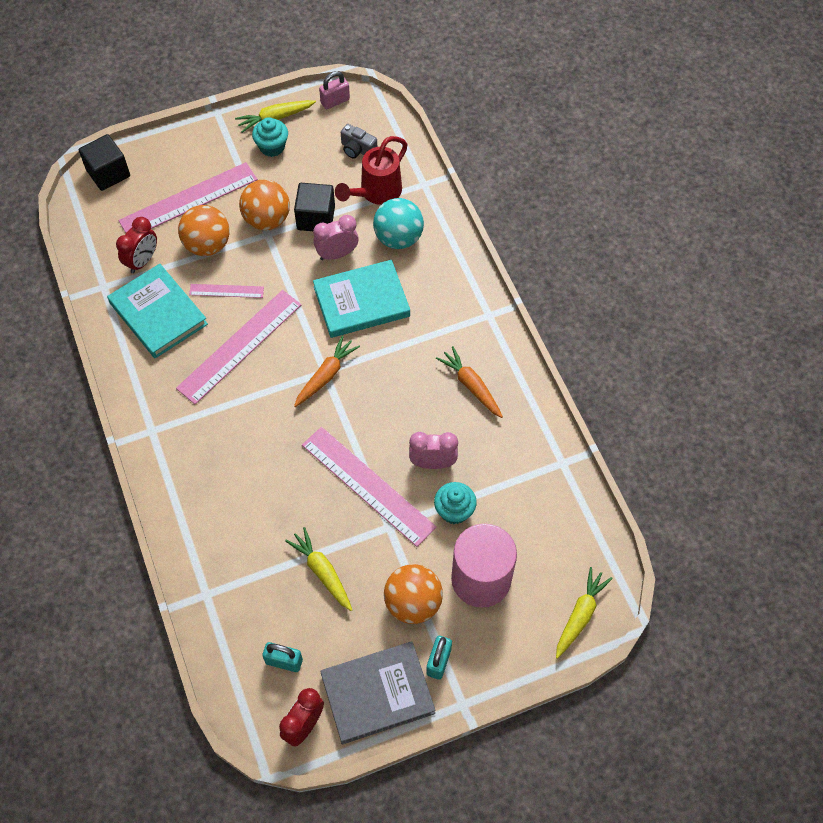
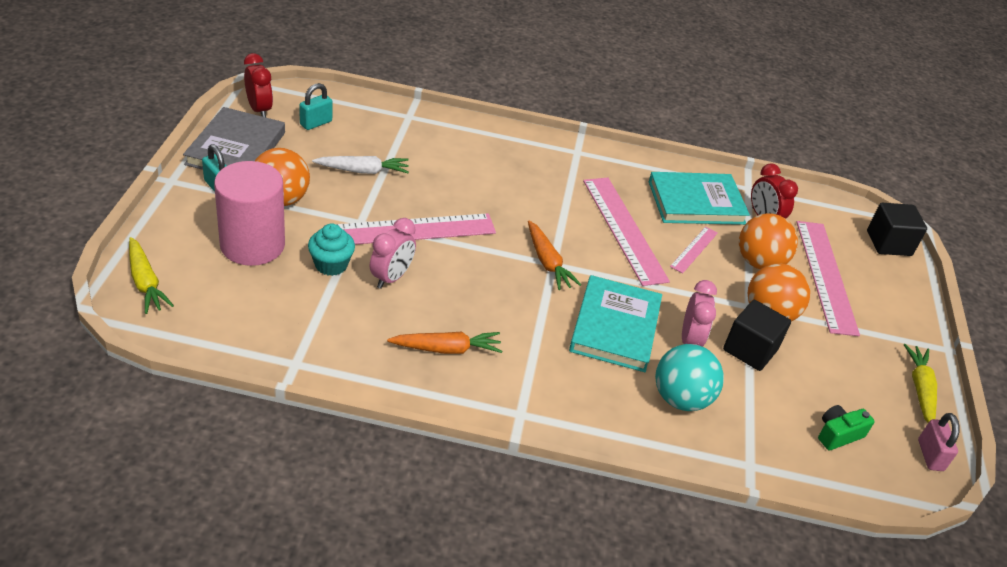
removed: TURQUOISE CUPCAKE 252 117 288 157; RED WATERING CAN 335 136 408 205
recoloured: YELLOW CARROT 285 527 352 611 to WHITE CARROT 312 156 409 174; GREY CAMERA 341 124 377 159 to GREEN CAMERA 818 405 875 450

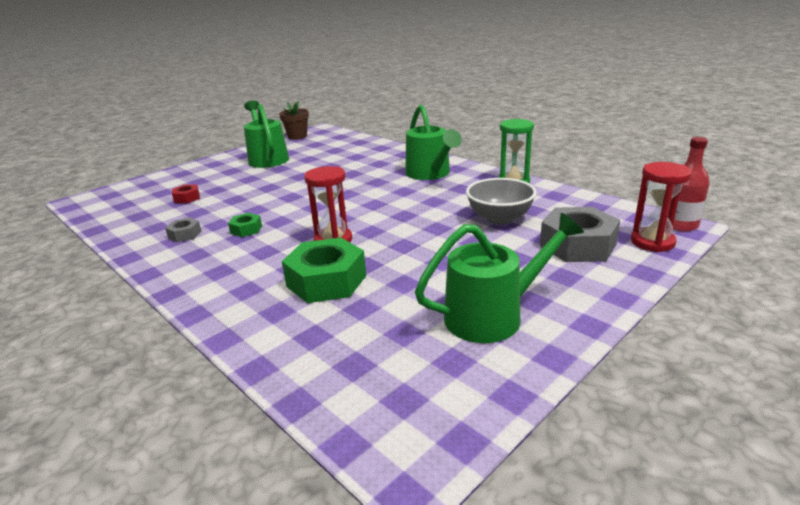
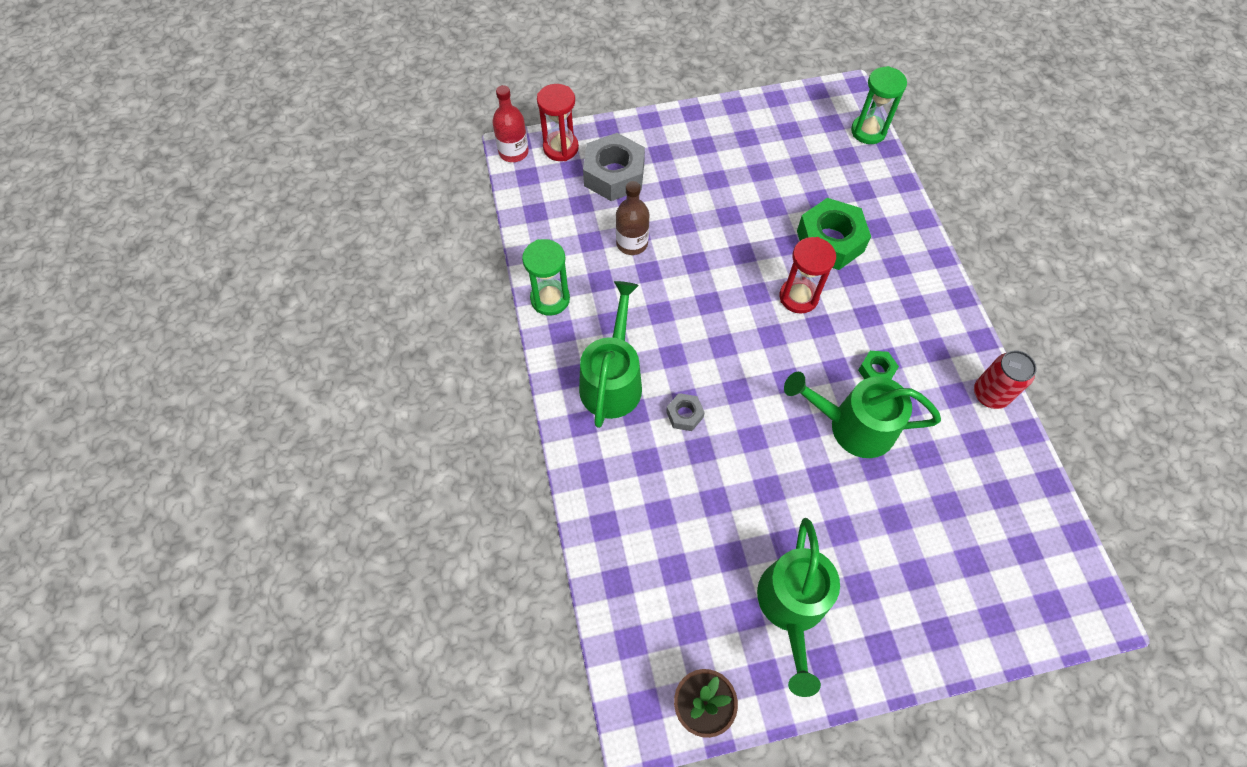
removed: RED NUT 172 184 200 203
added: GREEN HOURGLASS 851 66 907 144; RED CAN 974 350 1037 409
moved: GREY NUT 165 218 202 242 to 666 393 705 431; GREEN WATERING CAN 415 213 584 343 to 784 372 941 458
replaced: GREY BOWL 466 178 537 225 to BROWN BOTTLE 616 181 649 255

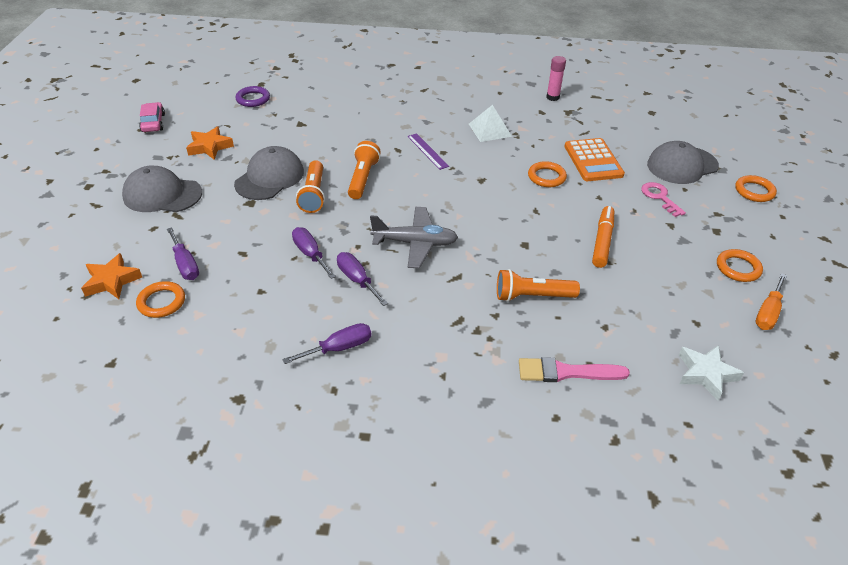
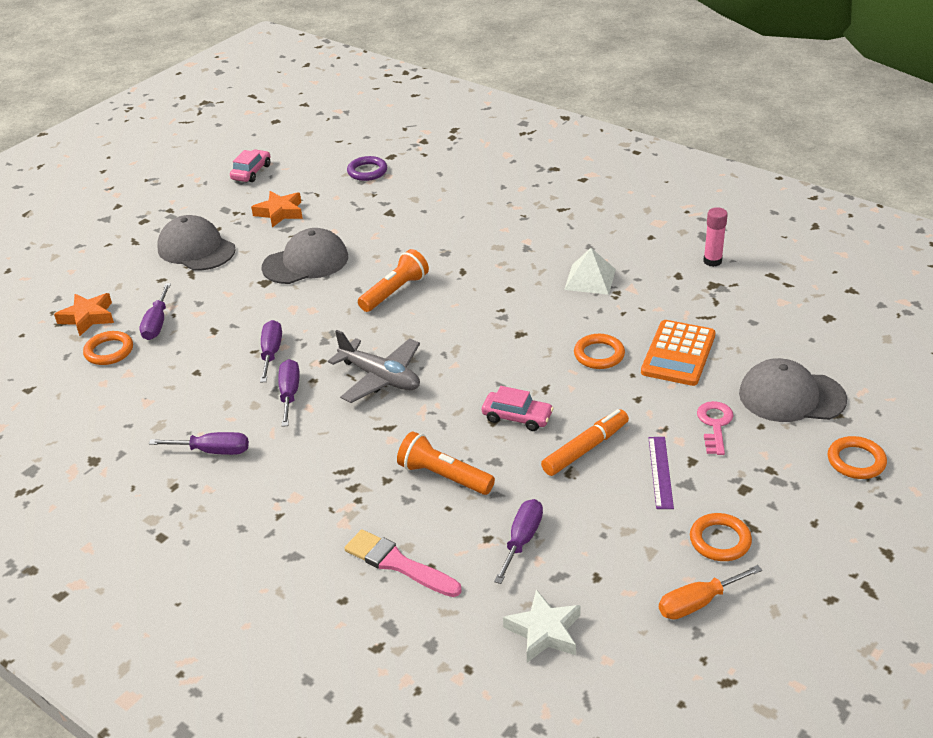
removed: ORANGE FLASHLIGHT 296 160 325 213
added: PINK CAR 482 386 554 431; PURPLE SCREWDRIVER 494 499 543 584
moved: PURPLE RULER 407 133 449 170 to 648 437 674 509

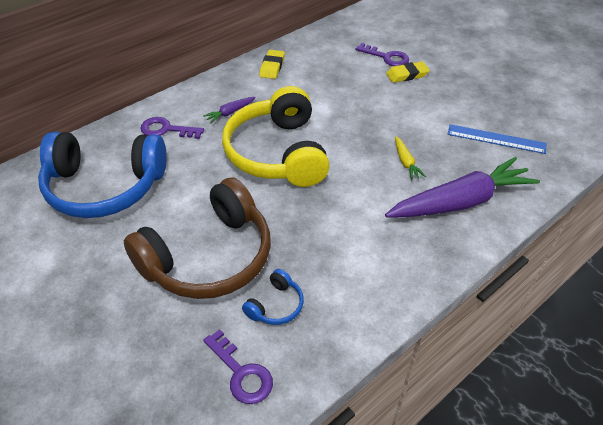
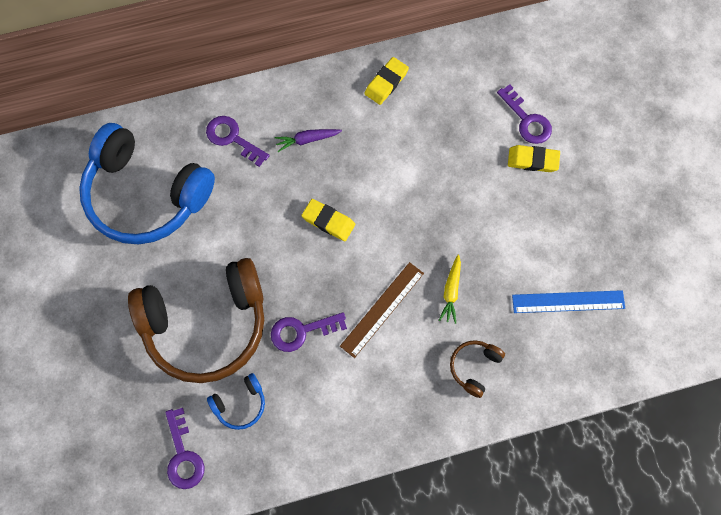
added: PURPLE KEY 271 312 347 352; BROWN RULER 340 262 424 358
replaced: YELLOW HEADPHONES 222 86 330 187 to YELLOW ERASER 301 199 355 241; PURPLE CARROT 385 157 540 218 to BROWN HEADPHONES 450 340 505 398
turned: BLUE RULER 447 124 546 154 = 512 290 625 313 45 degrees counterclockwise

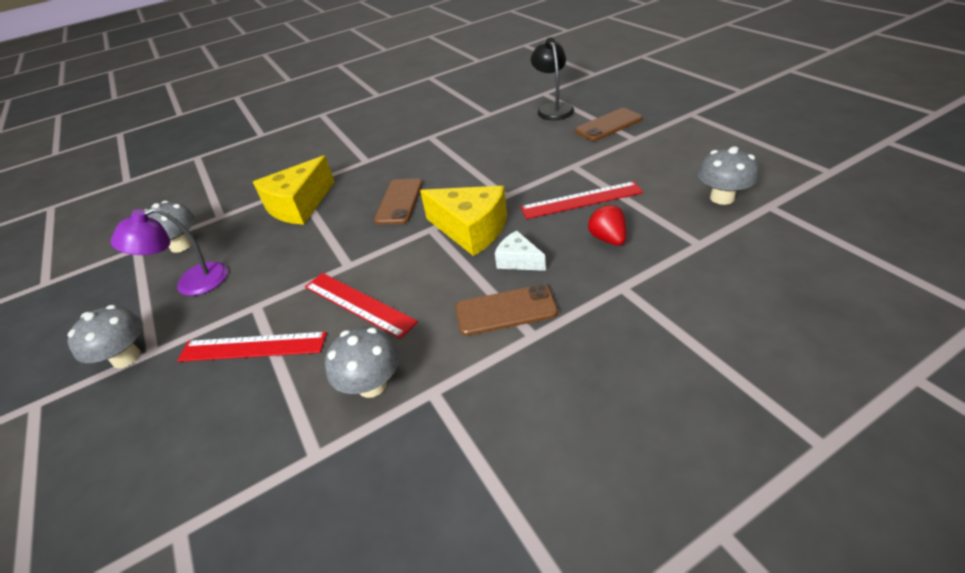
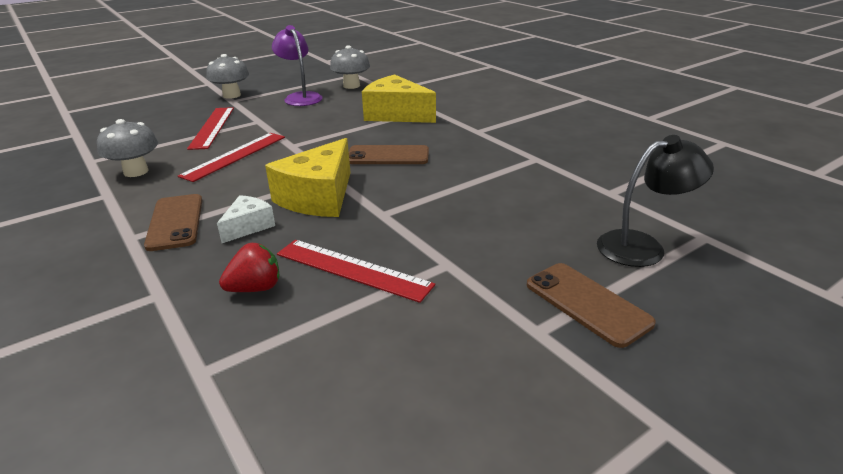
removed: GREY MUSHROOM 698 146 759 205
turned: RED RULER 521 181 643 219 = 277 240 435 303 45 degrees counterclockwise

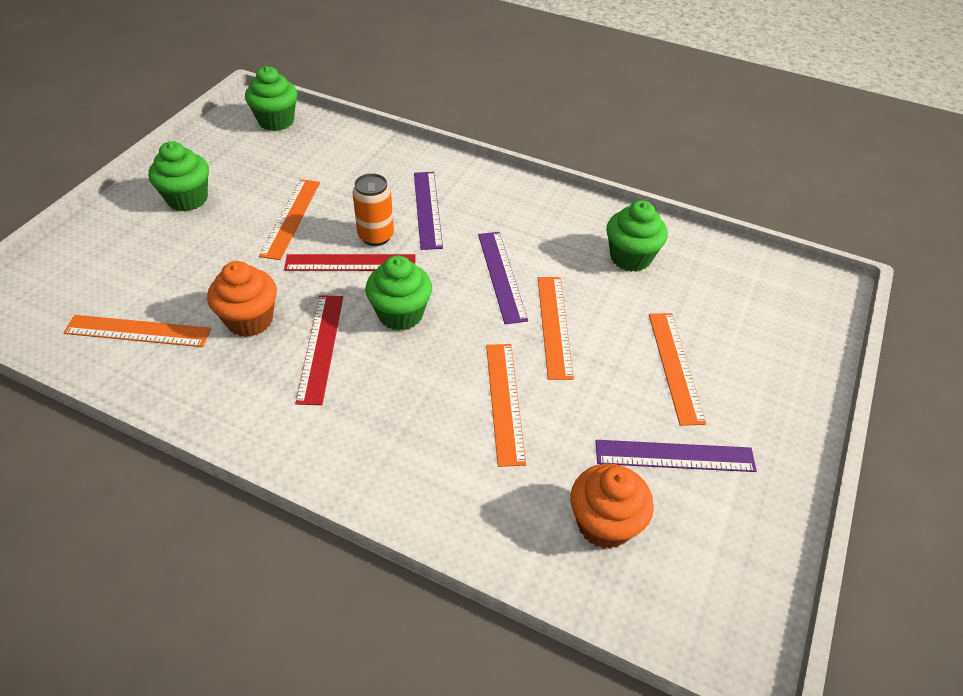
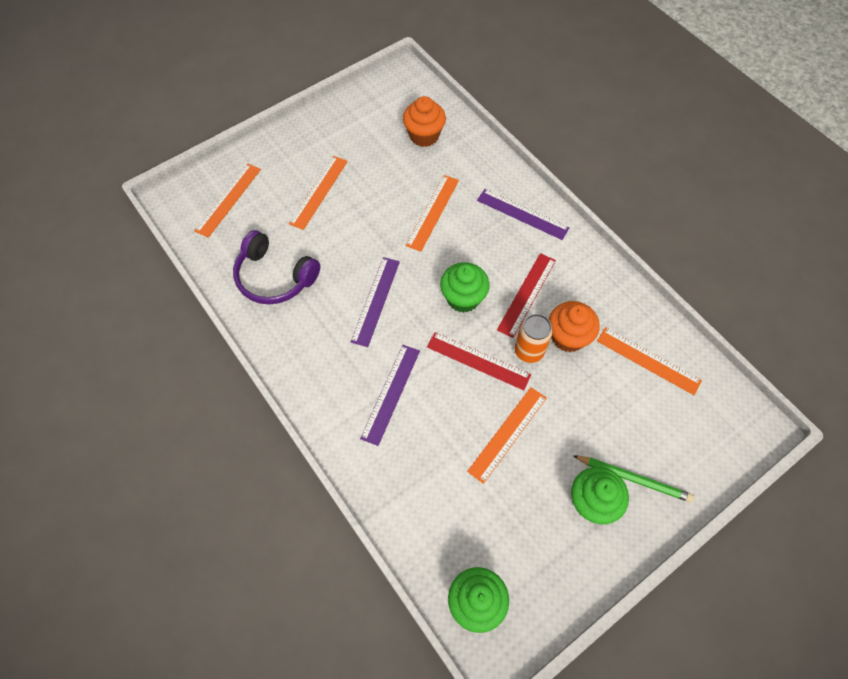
added: GREEN PENCIL 573 455 694 503
moved: ORANGE CAN 352 173 394 246 to 515 314 553 363; ORANGE RULER 538 277 574 380 to 194 163 261 238; PURPLE RULER 596 440 757 472 to 477 189 570 240
replaced: GREEN CUPCAKE 606 200 668 272 to PURPLE HEADPHONES 233 230 321 305

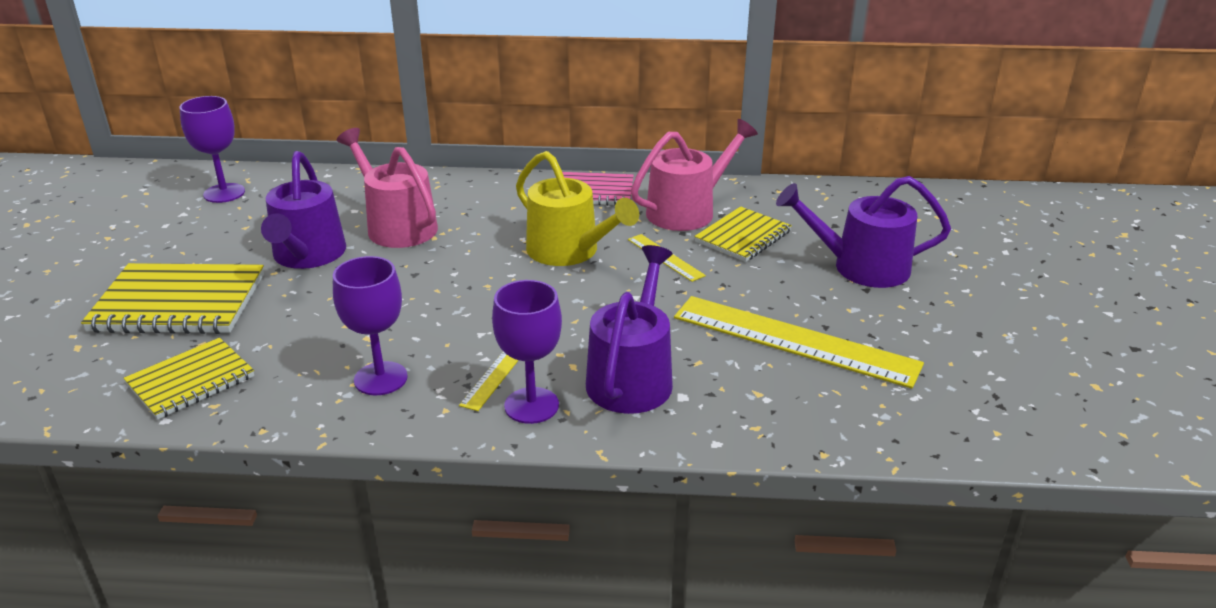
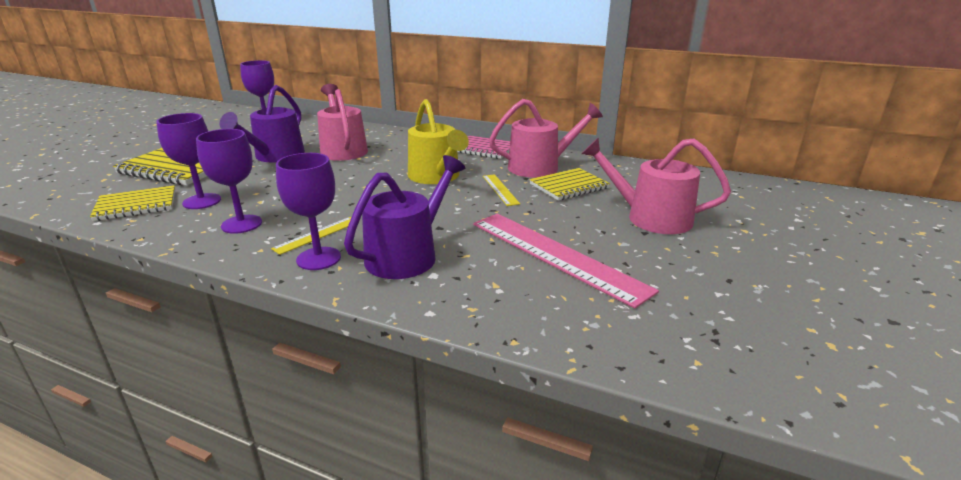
added: PURPLE GOBLET 156 113 221 209
recoloured: YELLOW RULER 674 296 924 389 to PINK RULER 473 214 659 308; PURPLE WATERING CAN 776 176 951 288 to PINK WATERING CAN 581 137 731 234

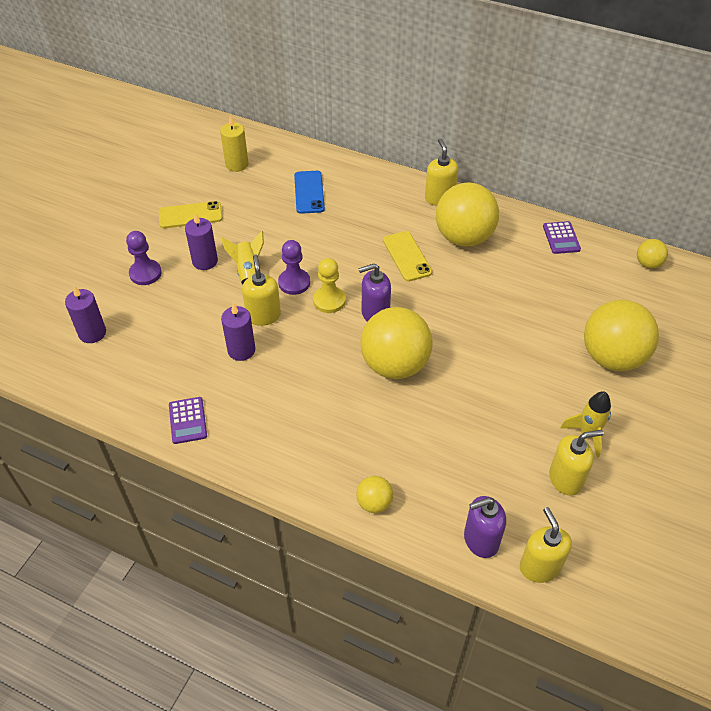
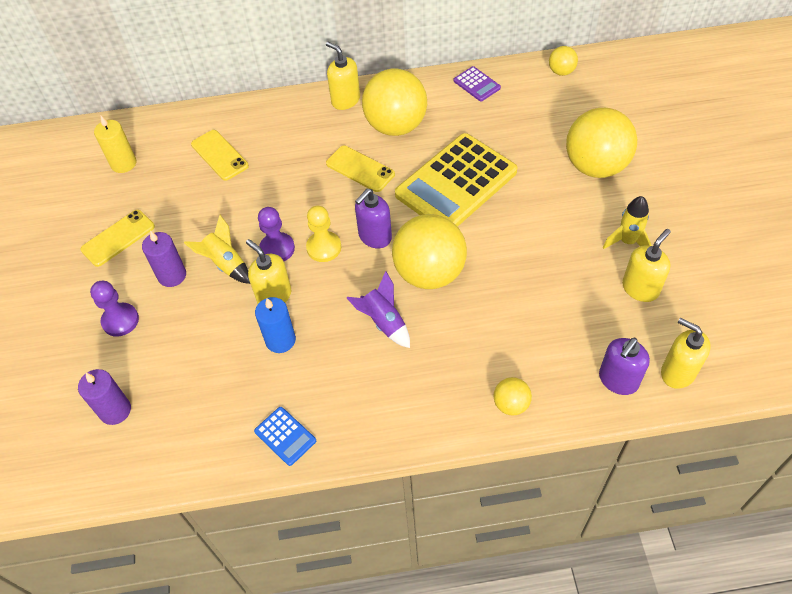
added: PURPLE ROCKET 347 271 410 348; YELLOW CALCULATOR 395 133 517 227
recoloured: PURPLE CALCULATOR 169 397 207 444 to BLUE CALCULATOR 254 407 316 466; PURPLE CANDLE 221 303 255 361 to BLUE CANDLE 255 297 296 353; BLUE PHONE 294 171 325 214 to YELLOW PHONE 191 130 249 181

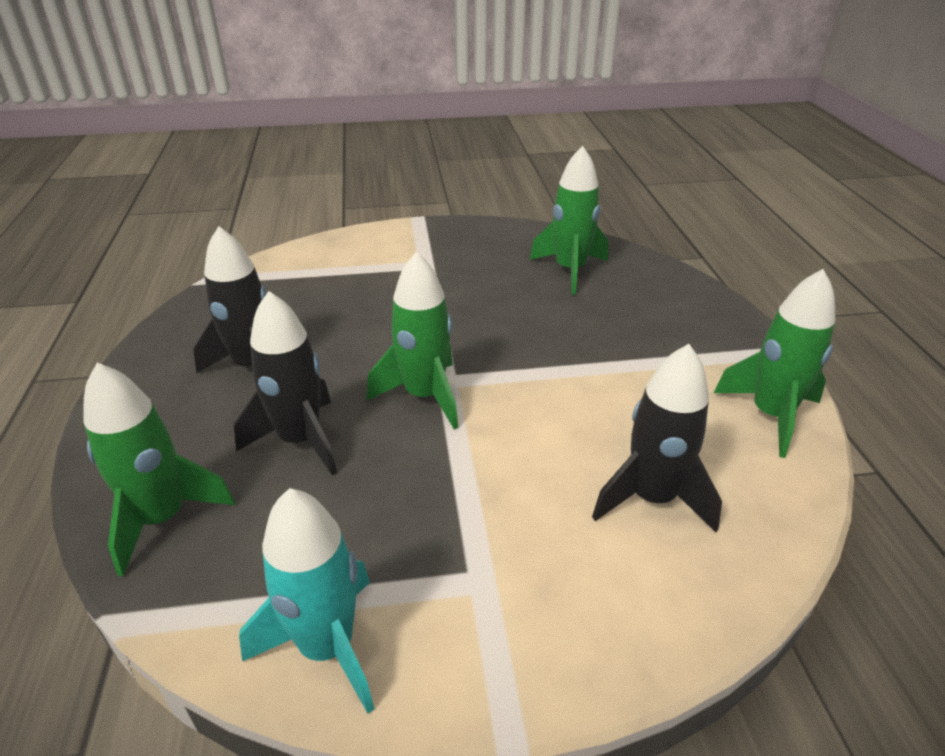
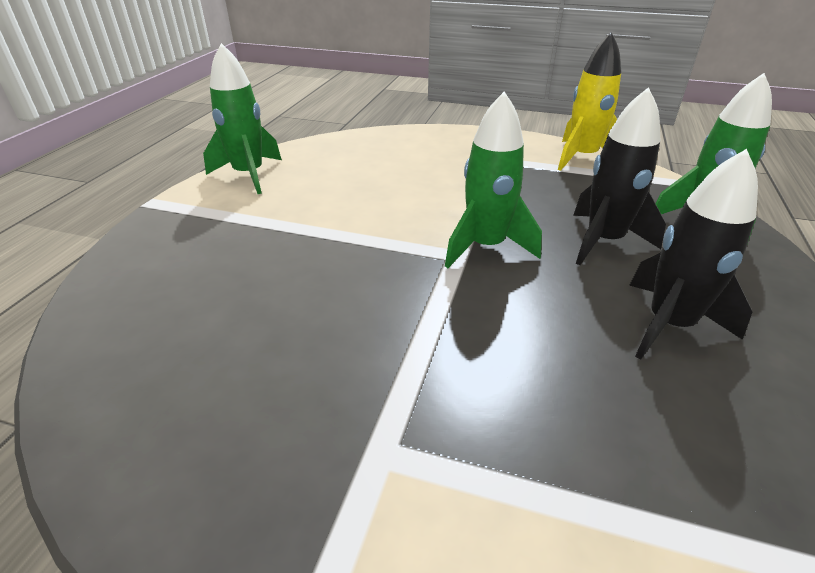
removed: GREEN ROCKET 530 146 608 295; BLACK ROCKET 592 344 722 532
recoloured: TURQUOISE ROCKET 239 488 374 714 to YELLOW ROCKET 558 32 621 171

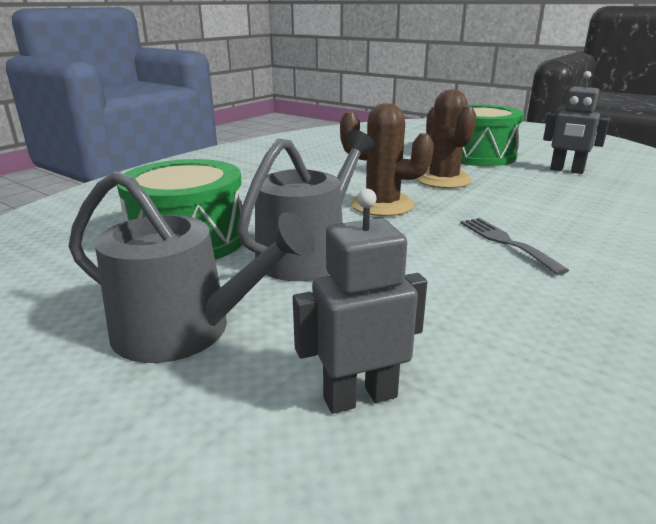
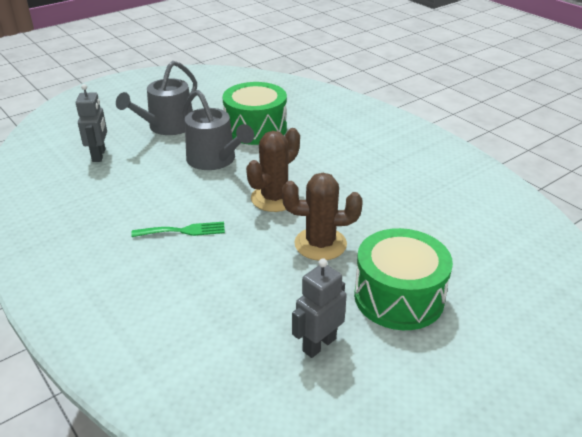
recoloured: GREY FORK 460 218 569 275 to GREEN FORK 131 222 225 237

